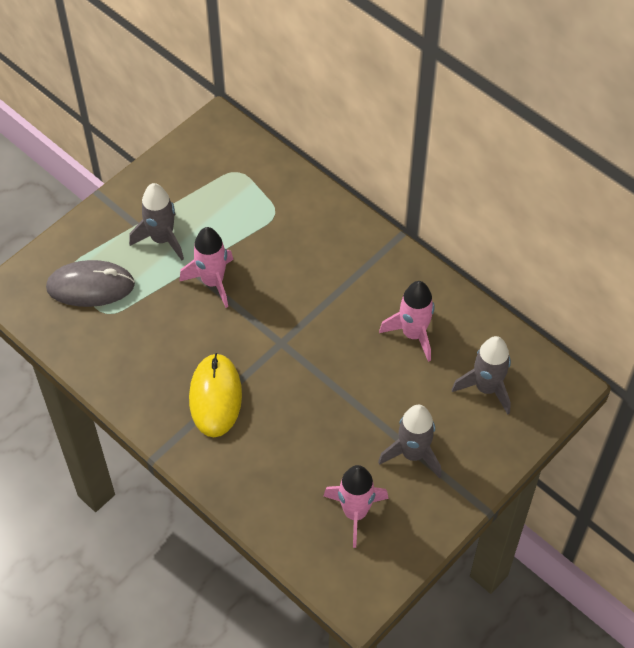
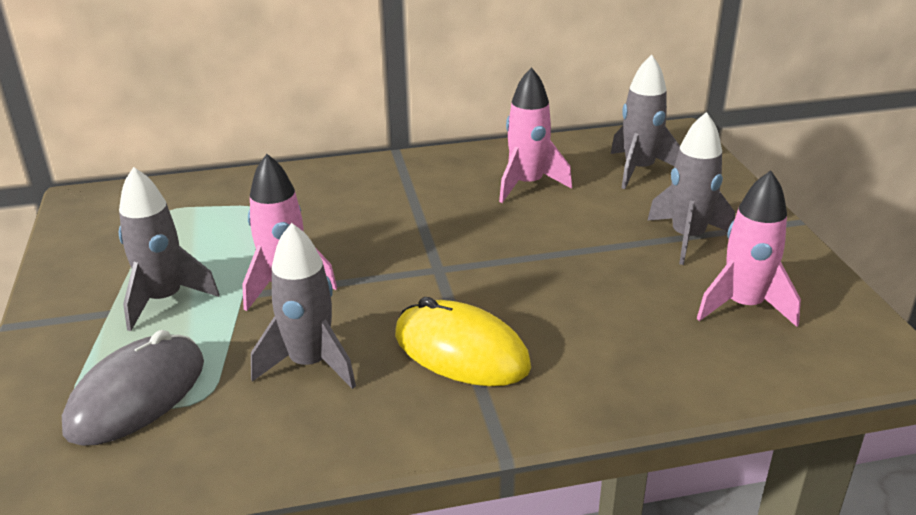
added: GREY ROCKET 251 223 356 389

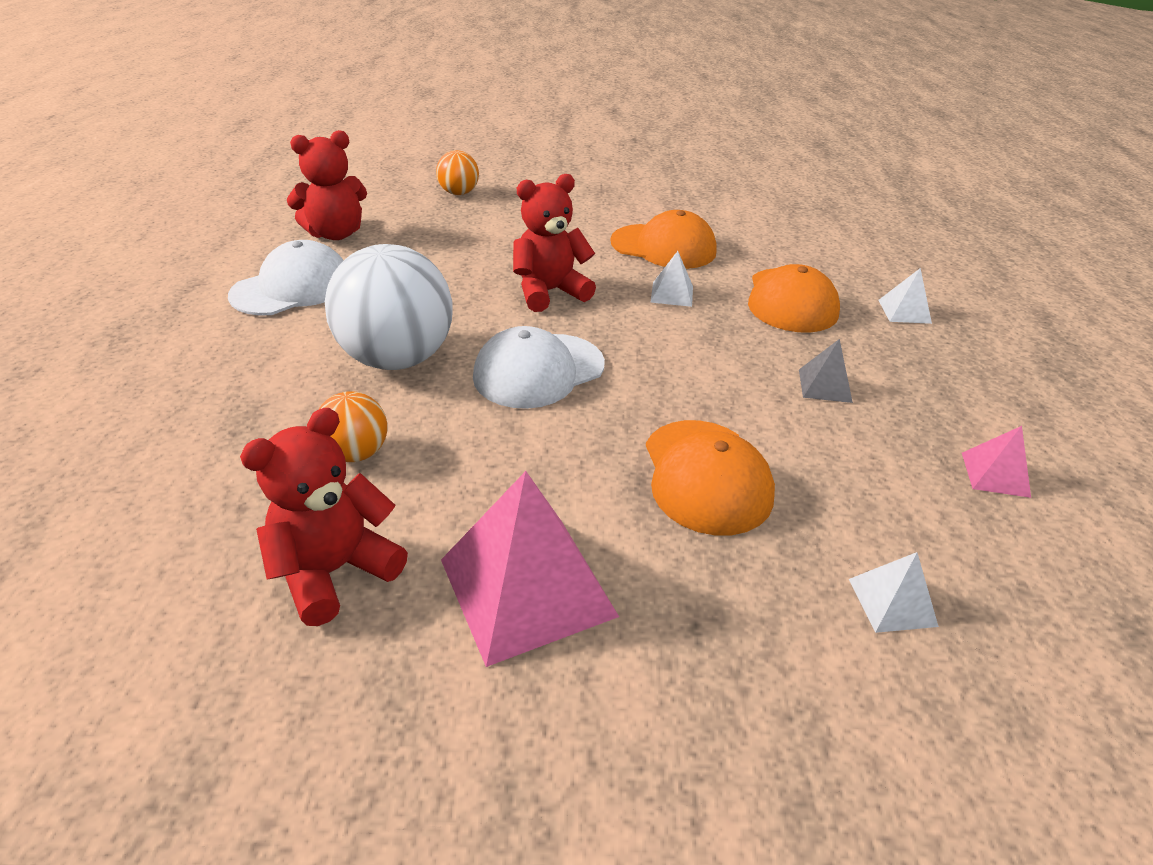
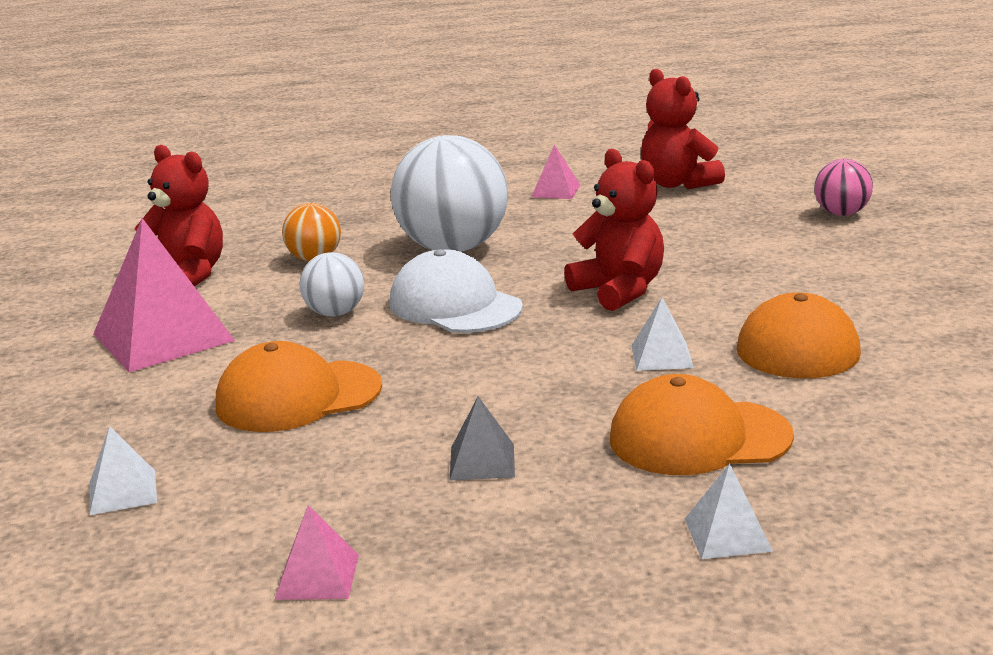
added: WHITE BALL 300 252 364 317
replaced: WHITE CAP 228 240 344 316 to PINK PYRAMID 531 144 580 199
recoloured: ORANGE BALL 436 150 479 195 to PINK BALL 814 159 873 216

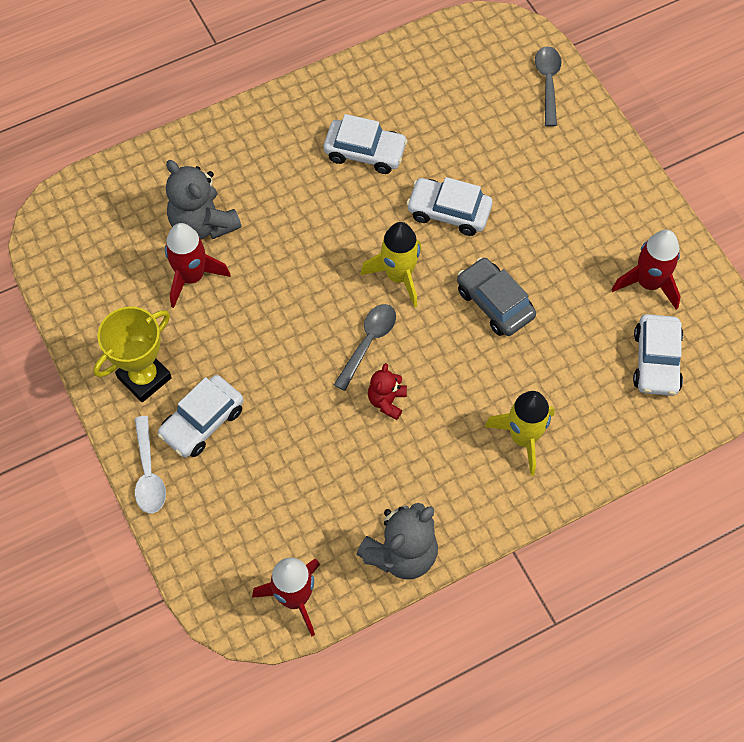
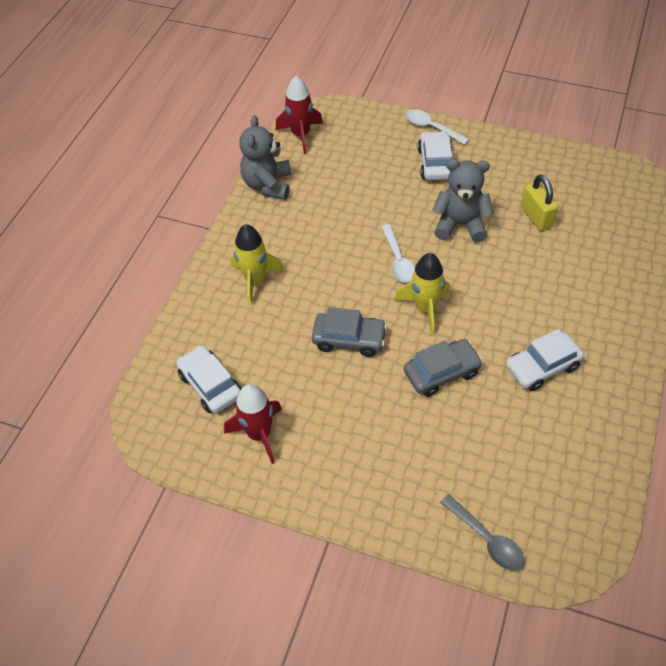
removed: YELLOW TROPHY 93 307 172 402; RED TEDDY BEAR 368 363 407 420
moved: GREY TEDDY BEAR 166 160 241 239 to 432 159 494 242
replaced: RED ROCKET 165 223 230 308 to YELLOW PADLOCK 521 174 558 231
recoloured: GREY SPOON 334 304 396 391 to WHITE SPOON 381 224 415 283; WHITE CAR 406 177 493 236 to GREY CAR 404 339 483 397

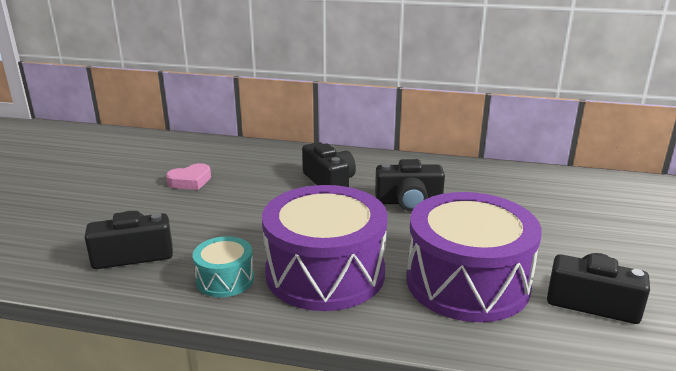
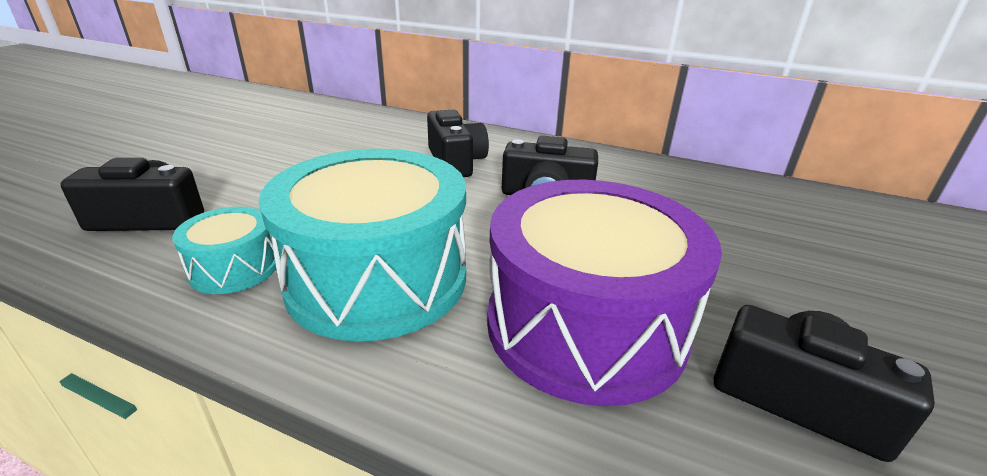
removed: PINK HEART 166 163 211 190
recoloured: PURPLE DRUM 262 185 388 311 to TURQUOISE DRUM 259 149 466 342

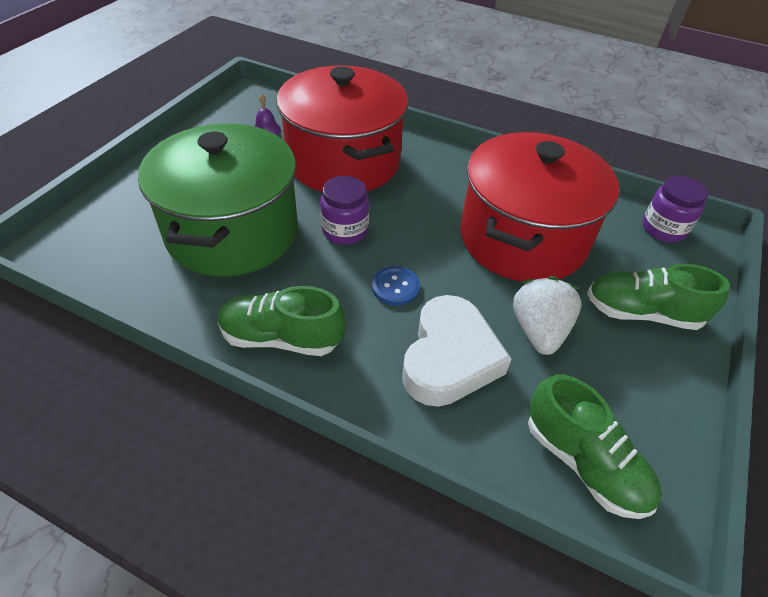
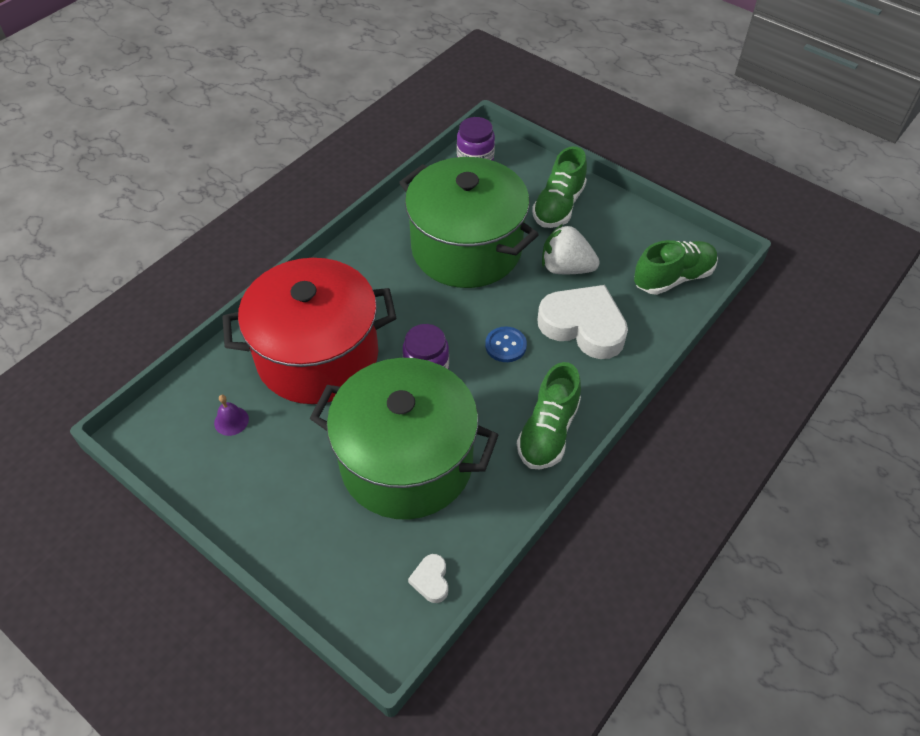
added: WHITE HEART 408 554 448 603
recoloured: RED POT 460 132 619 281 to GREEN POT 399 157 539 288

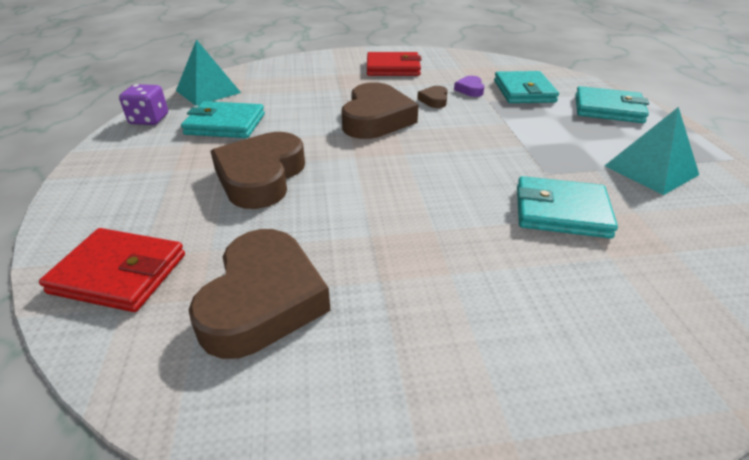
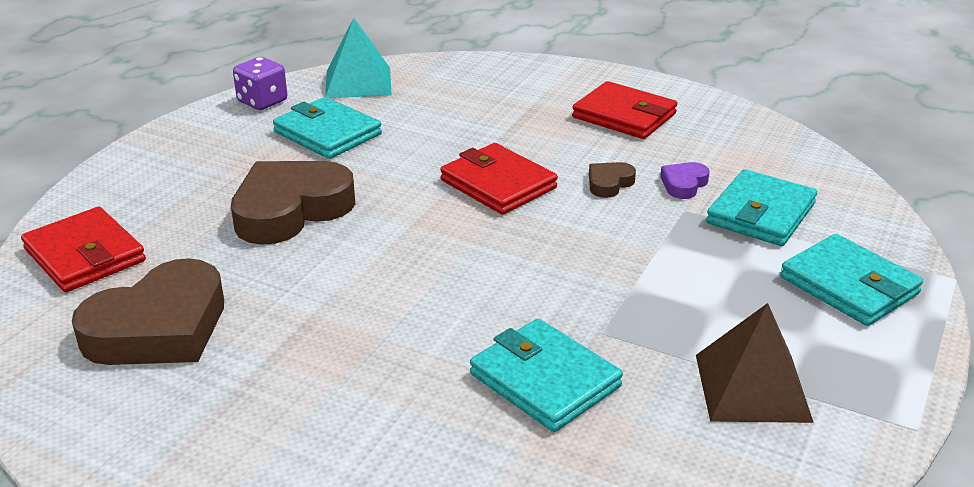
replaced: BROWN HEART 342 82 419 139 to RED WALLET 440 143 558 215
recoloured: TURQUOISE PYRAMID 605 107 699 195 to BROWN PYRAMID 696 303 814 423

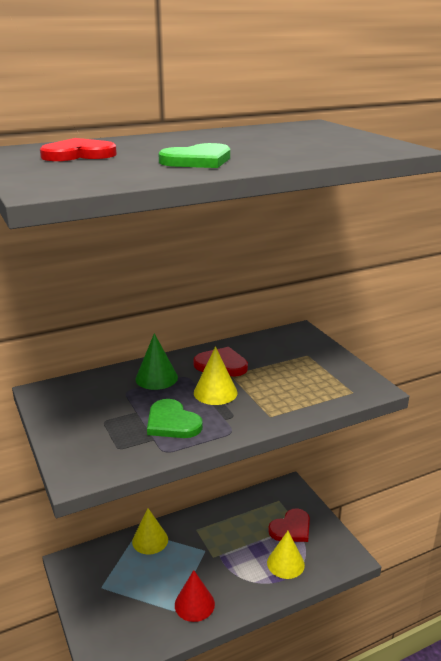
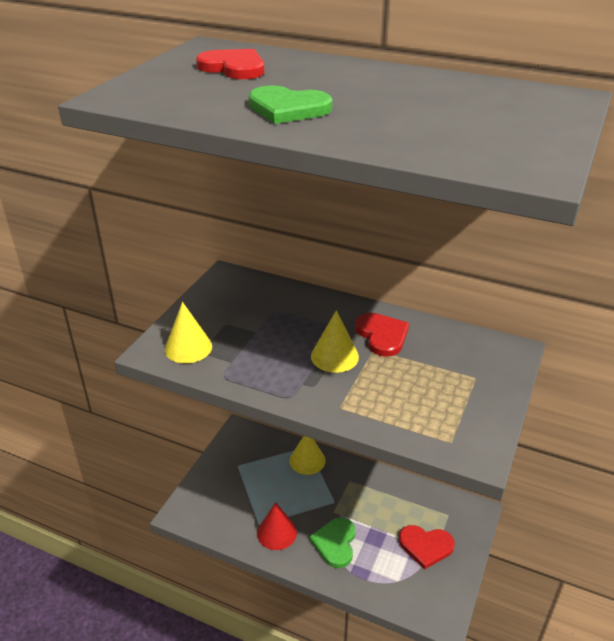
removed: GREEN CONE 135 333 178 390
moved: GREEN HEART 147 399 203 438 to 310 518 356 568; YELLOW CONE 267 531 305 579 to 165 302 212 363

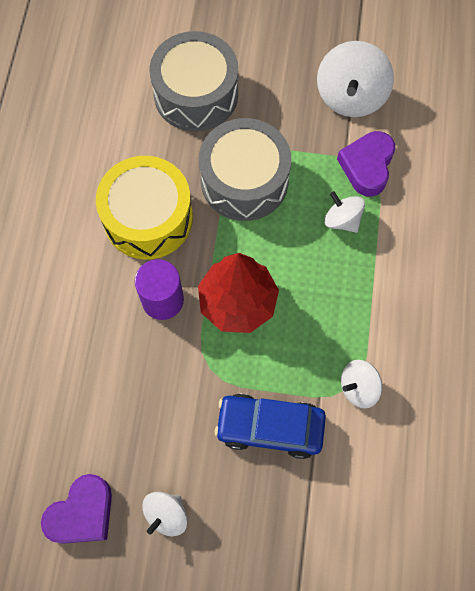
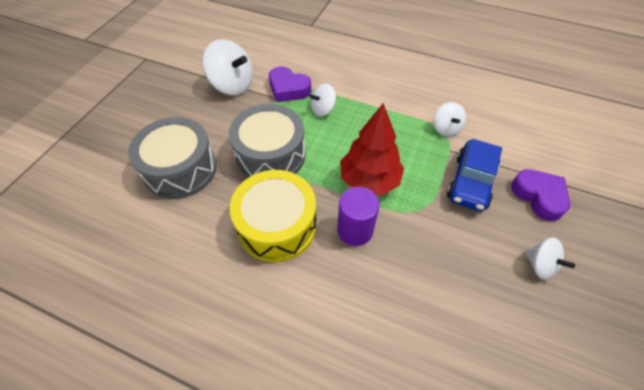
moved: PURPLE HEART 41 474 112 544 to 511 169 570 221

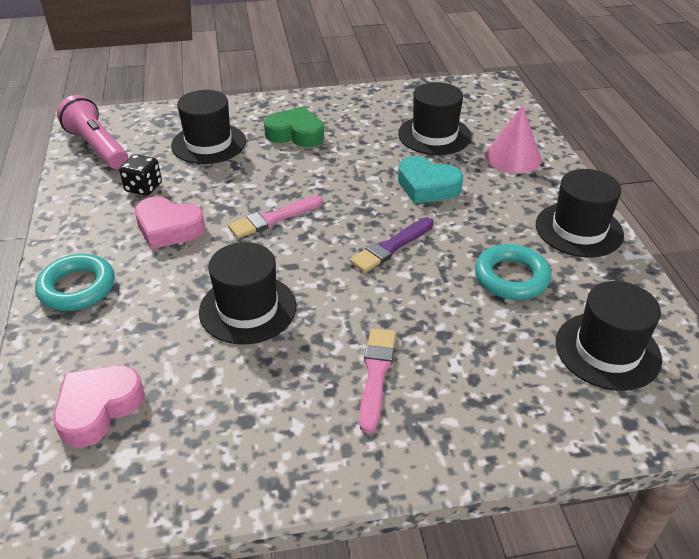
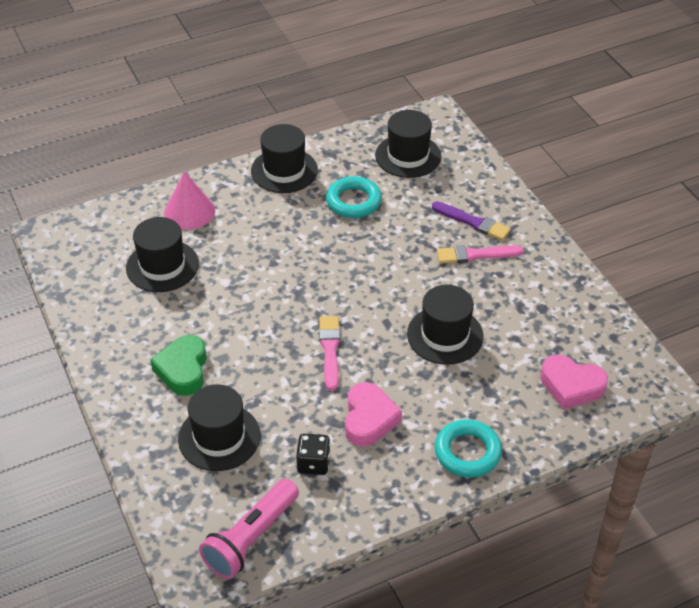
removed: TURQUOISE HEART 398 156 463 204
moved: PURPLE BRUSH 350 217 434 273 to 432 201 511 241
turned: PINK BRUSH 228 195 323 238 = 319 316 340 391 135 degrees counterclockwise

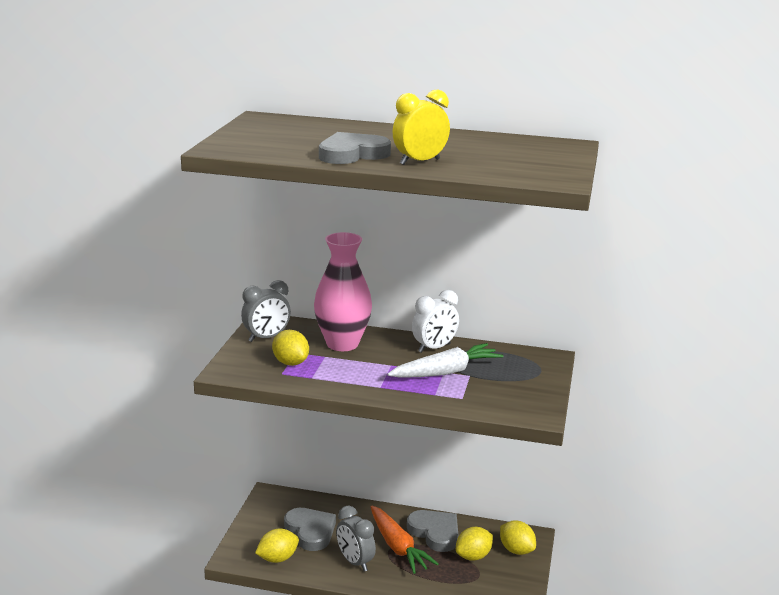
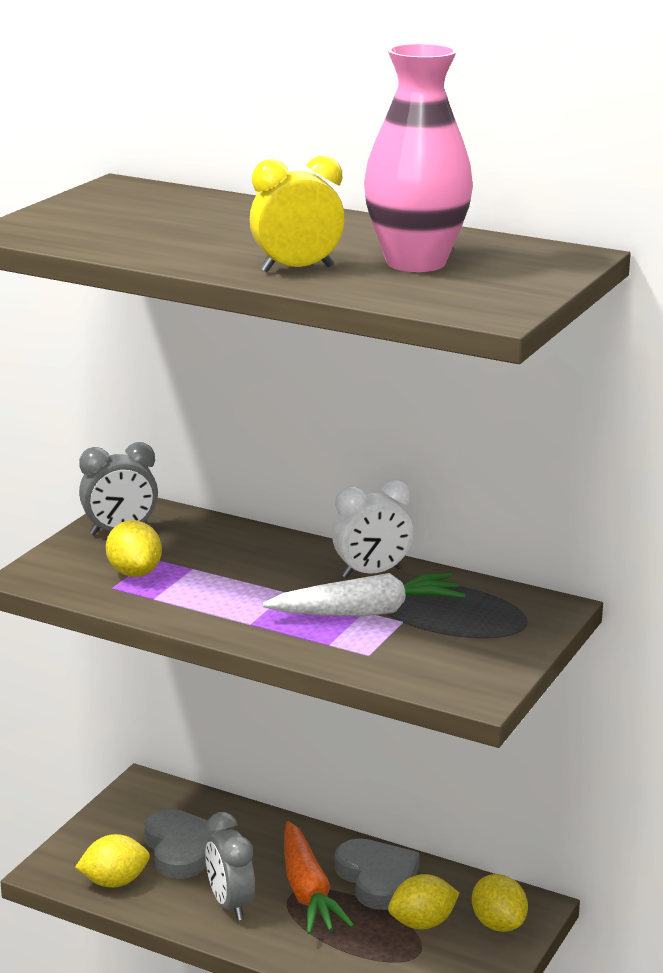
removed: GREY HEART 319 132 391 164
moved: PINK VASE 314 232 372 351 to 364 44 473 272

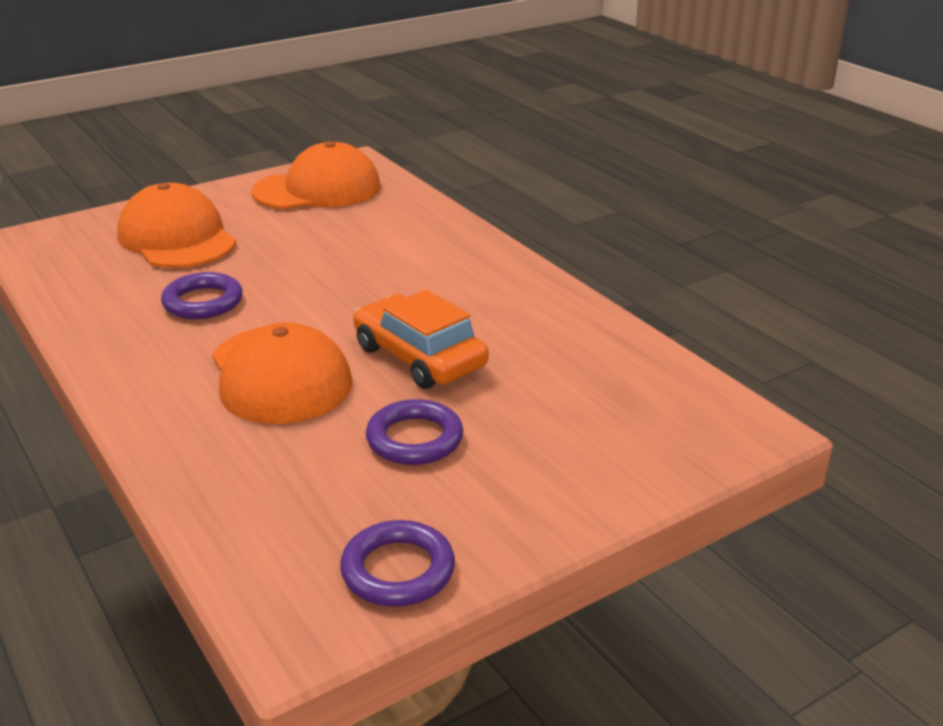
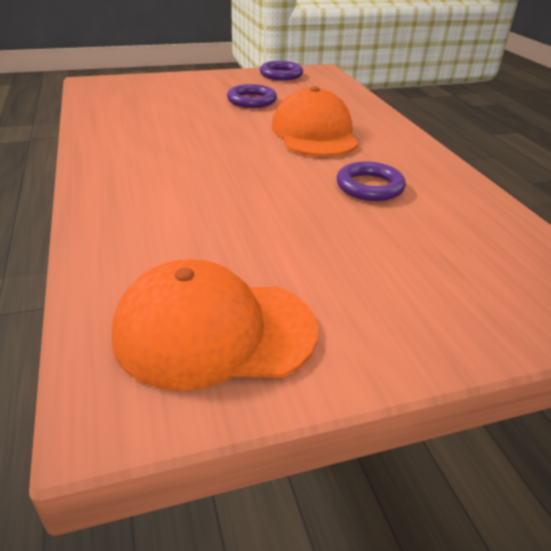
removed: ORANGE CAP 117 183 236 268; ORANGE CAR 353 290 488 389

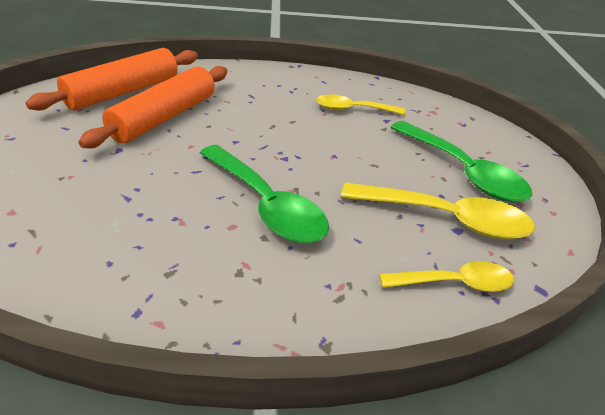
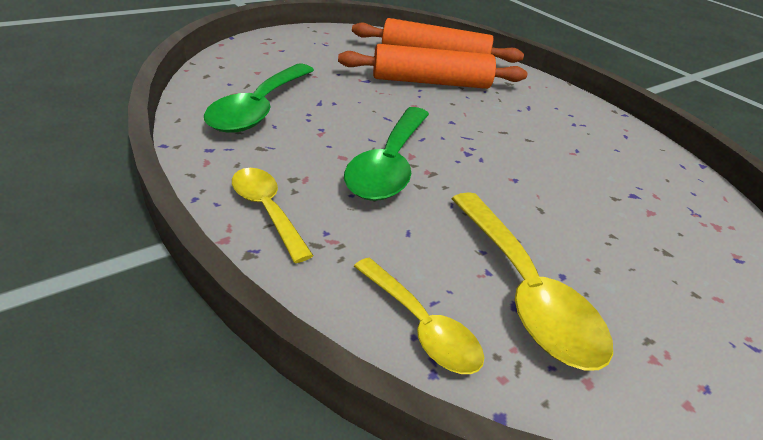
moved: YELLOW SPOON 316 94 405 115 to 232 168 314 263; GREEN SPOON 390 121 532 202 to 204 64 314 133

